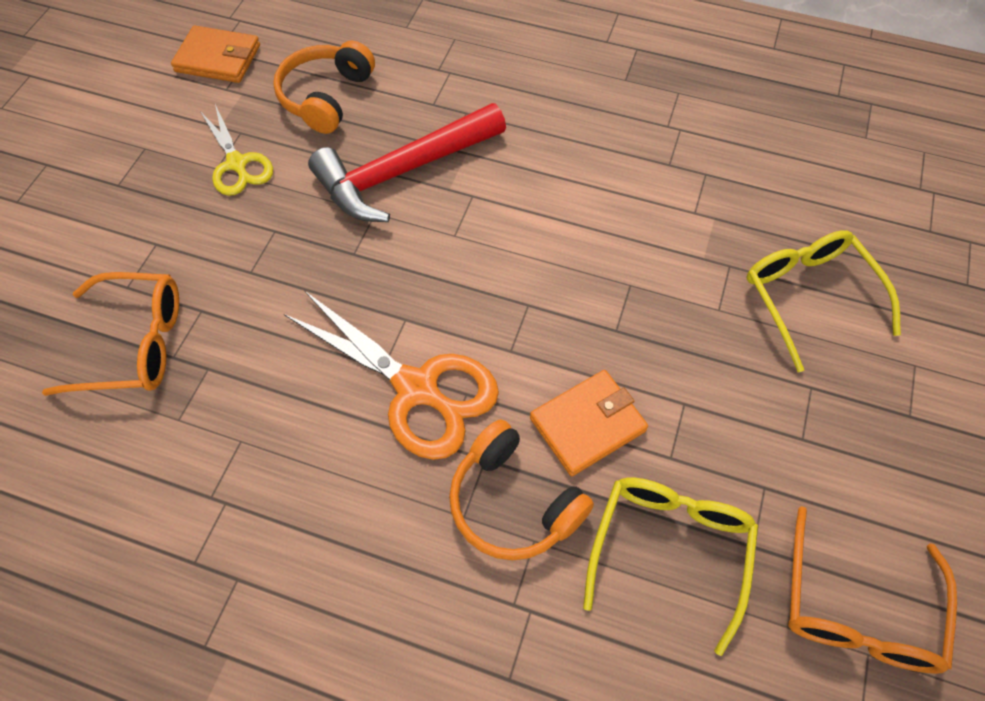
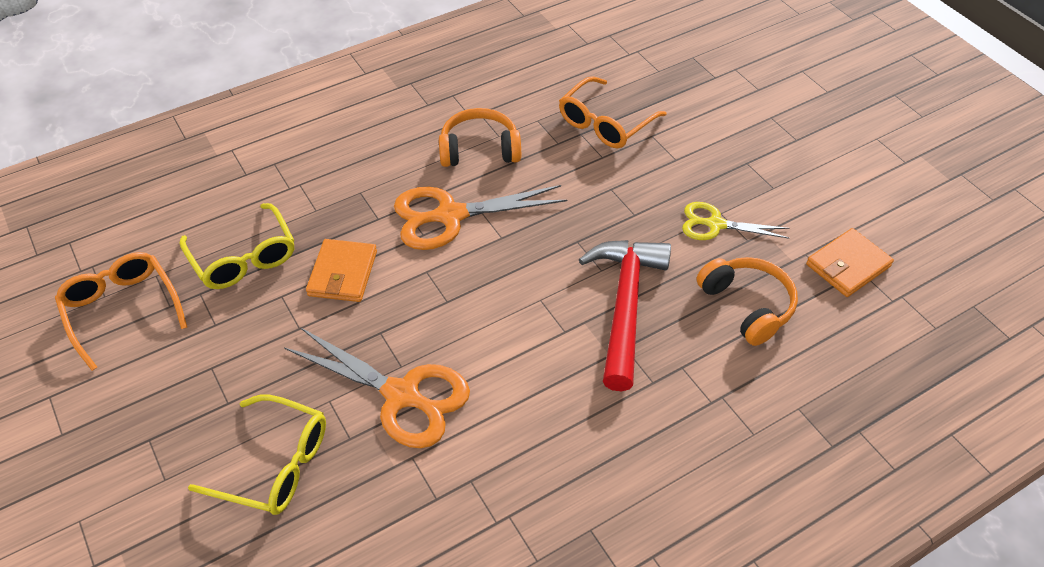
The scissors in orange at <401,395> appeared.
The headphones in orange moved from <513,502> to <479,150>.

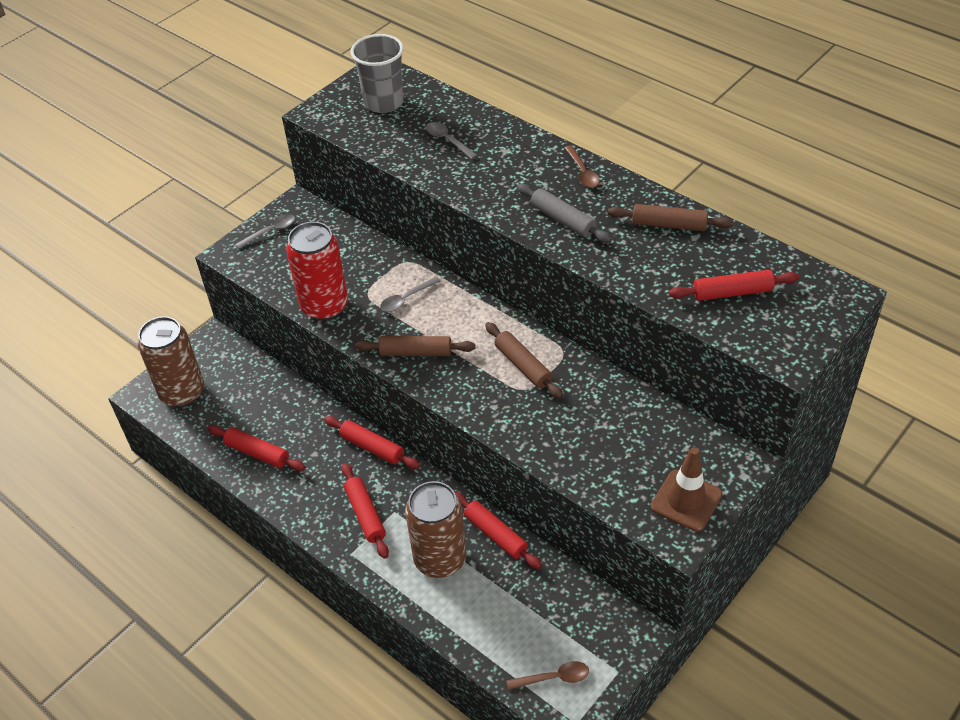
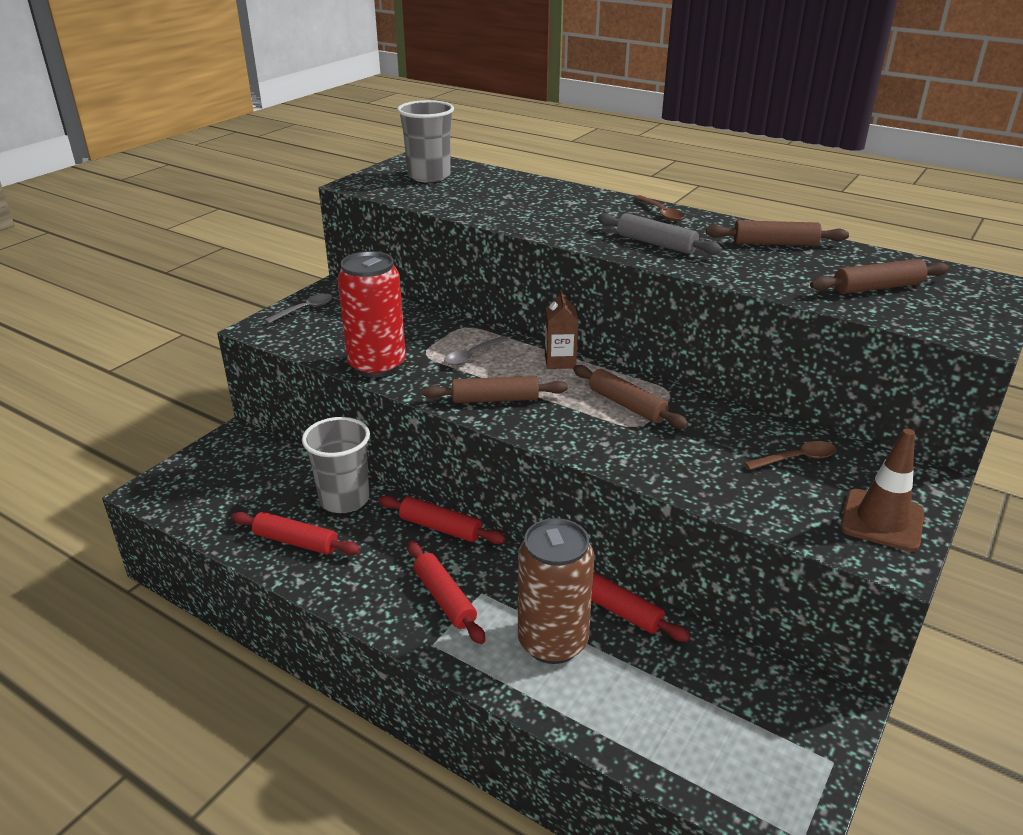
The can in brown at <182,393> disappeared.
The spoon in grey at <447,140> disappeared.
The cup in grey at <344,499> appeared.
The carton in brown at <560,361> appeared.
The spoon in brown moved from <554,678> to <797,459>.
The rolling pin in red at <732,292> became the rolling pin in brown at <877,287>.

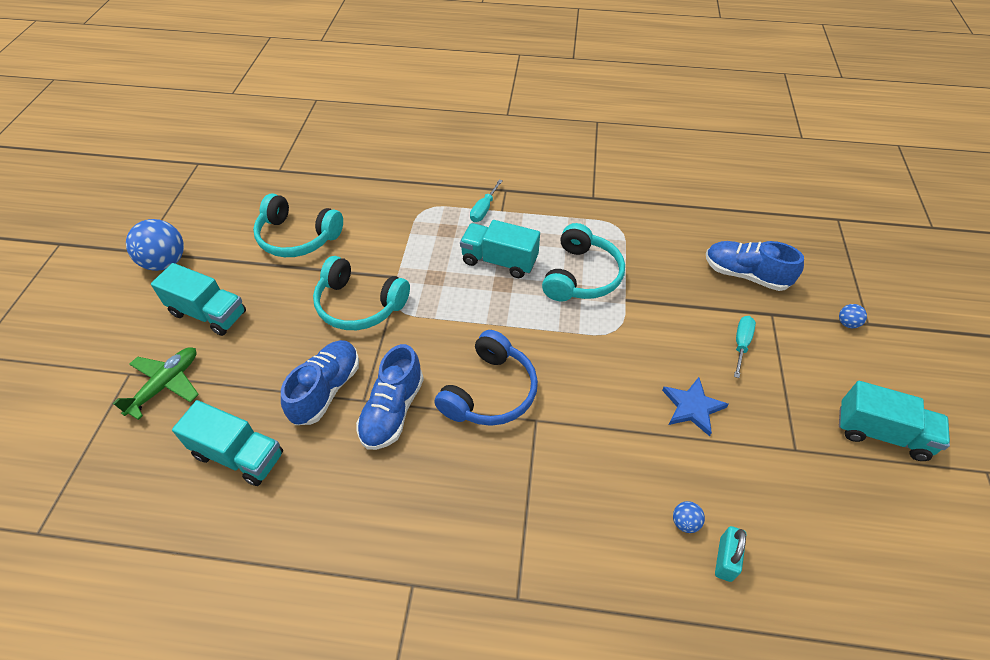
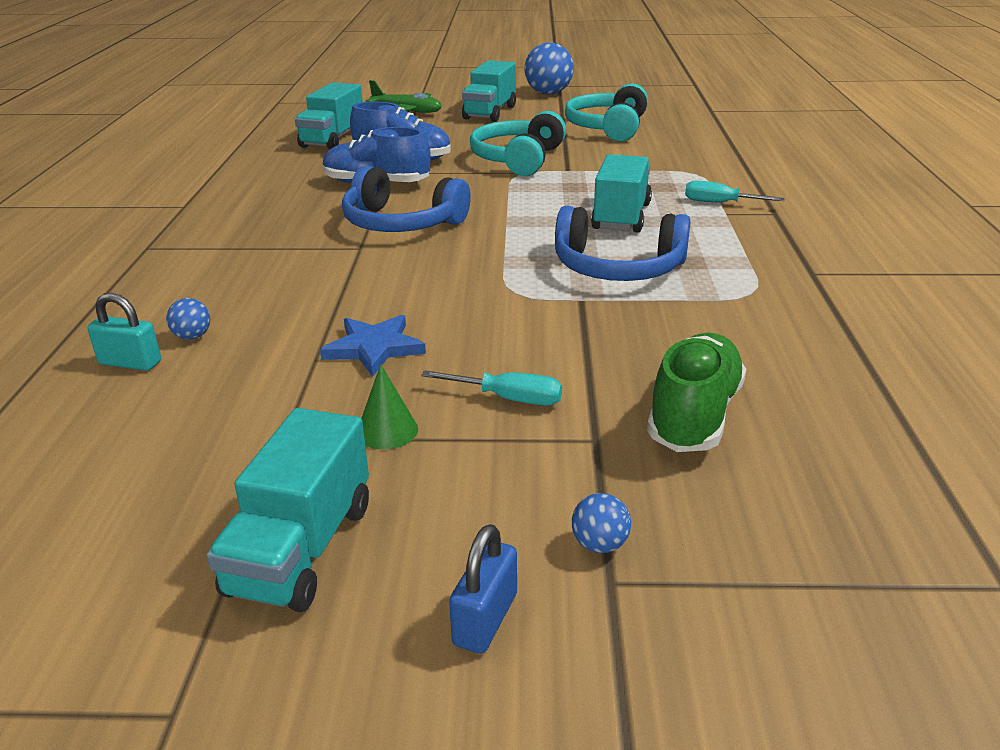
The cone in green at <387,430> appeared.
The padlock in blue at <485,619> appeared.
The headphones in turquoise at <581,276> became the headphones in blue at <618,267>.
The shoe in blue at <745,275> became the shoe in green at <694,415>.

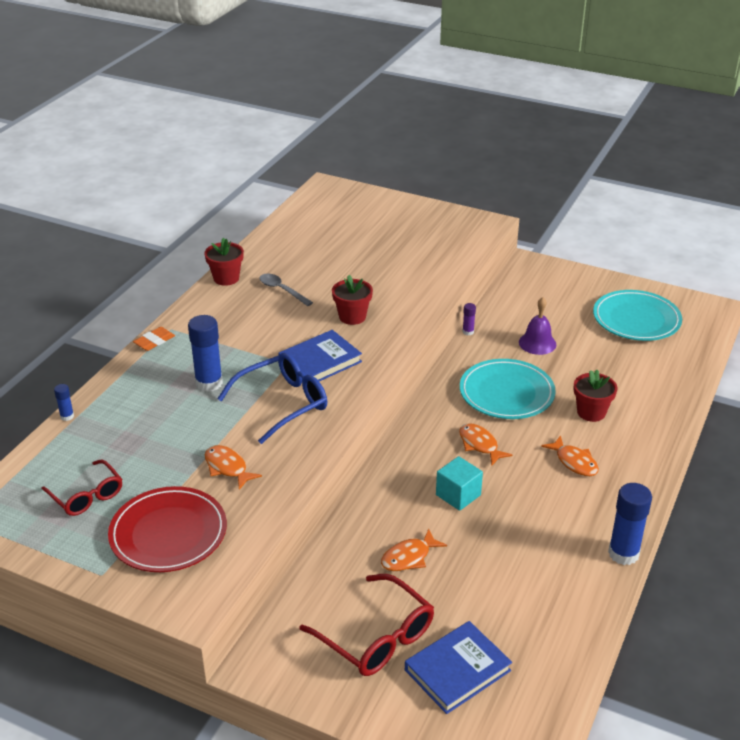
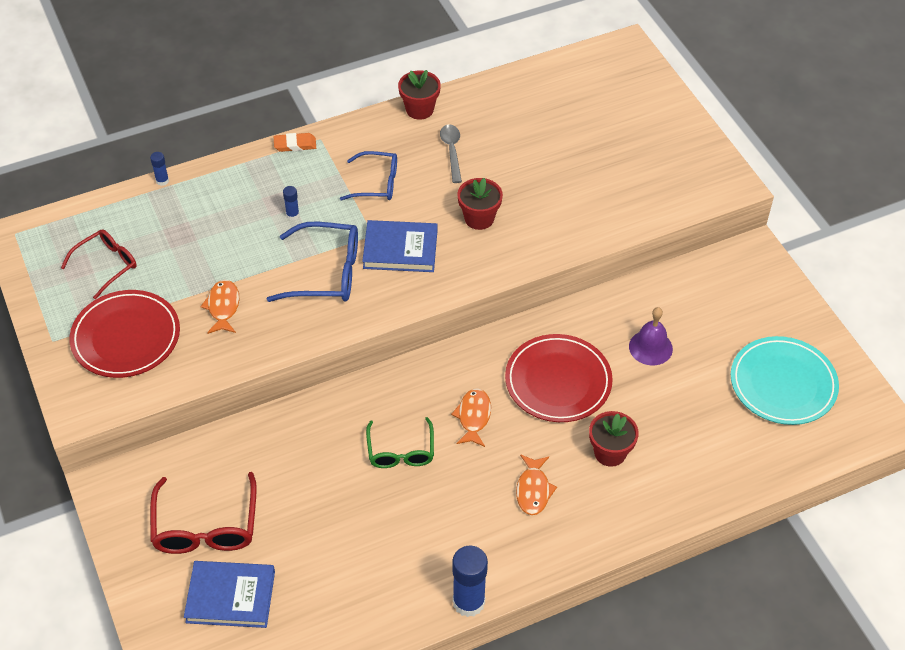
The fish in orange at <409,557> disappeared.
The glue stick in purple at <468,332> disappeared.
The glasses in blue at <377,183> appeared.
The cube in turquoise at <458,495> was replaced by the glasses in green at <401,451>.
The plate in turquoise at <506,393> became the plate in red at <558,381>.
The glasses in red at <87,496> turned 135 degrees counterclockwise.
The glue stick in blue at <209,383> changed to 0.48 times the size.

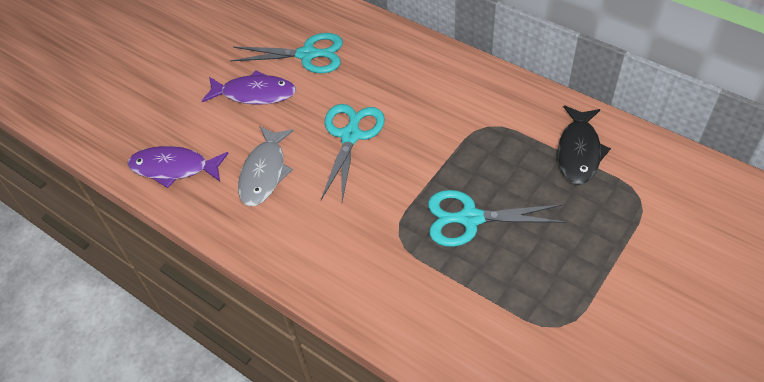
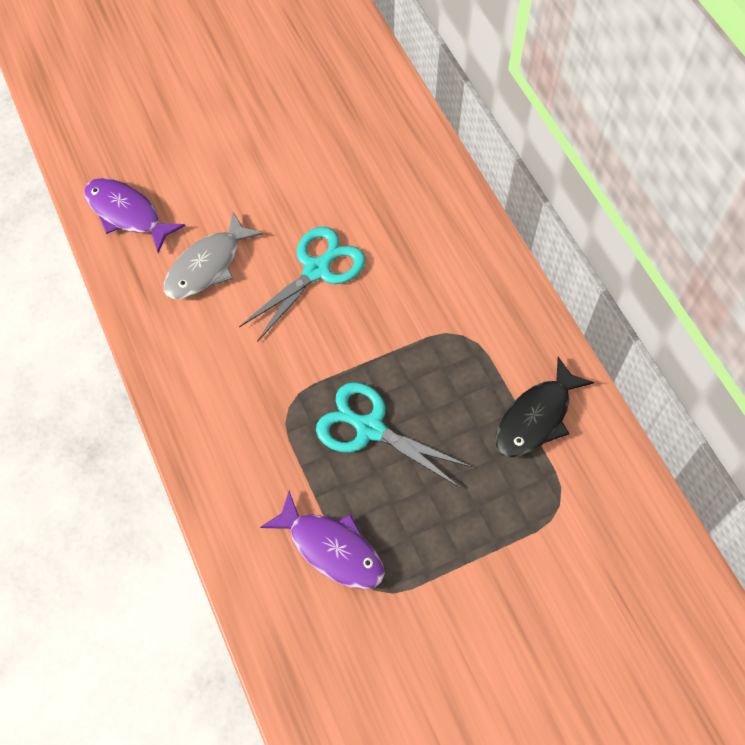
The scissors in turquoise at <308,55> disappeared.
The fish in purple moved from <254,93> to <331,548>.

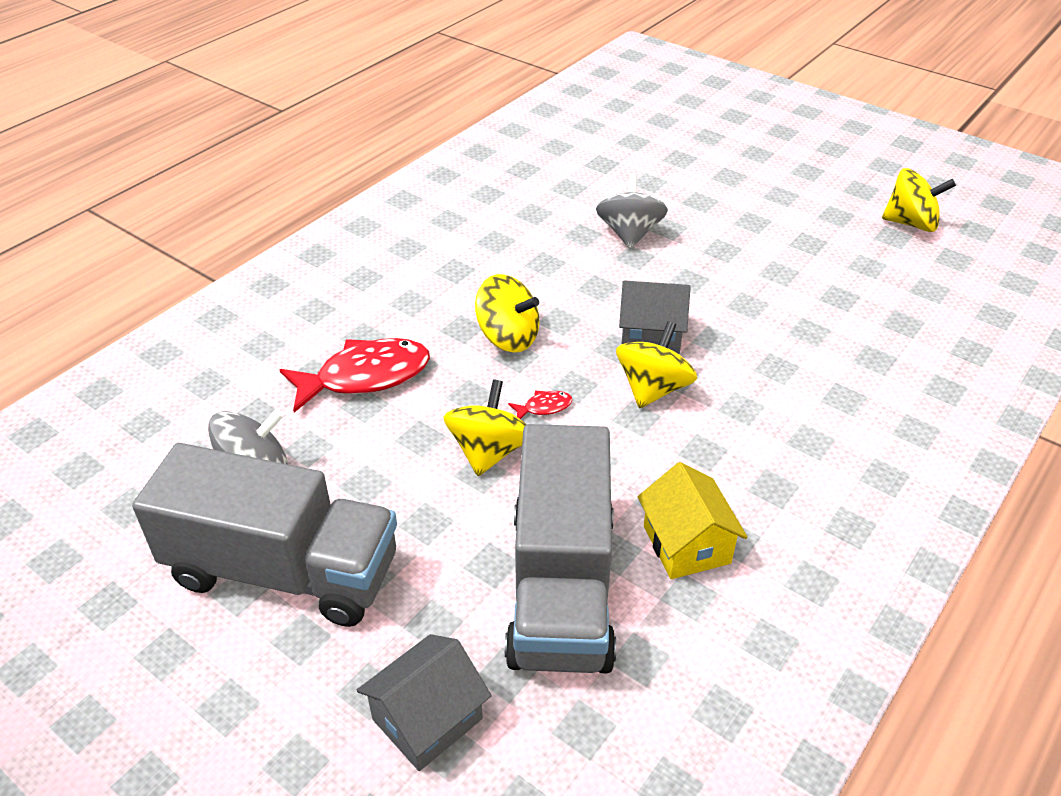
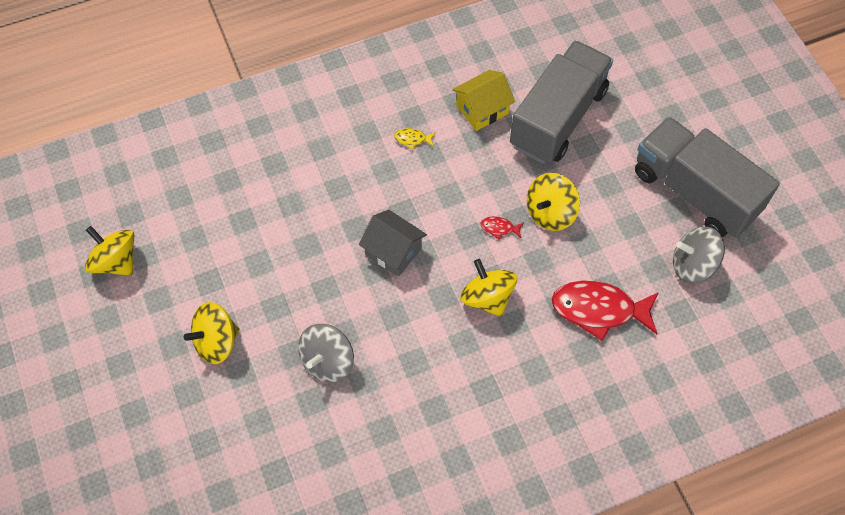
The house in grey at <427,719> disappeared.
The fish in yellow at <412,139> appeared.
The spinning top in yellow moved from <653,389> to <216,342>.
The house in yellow at <686,544> turned 45 degrees clockwise.

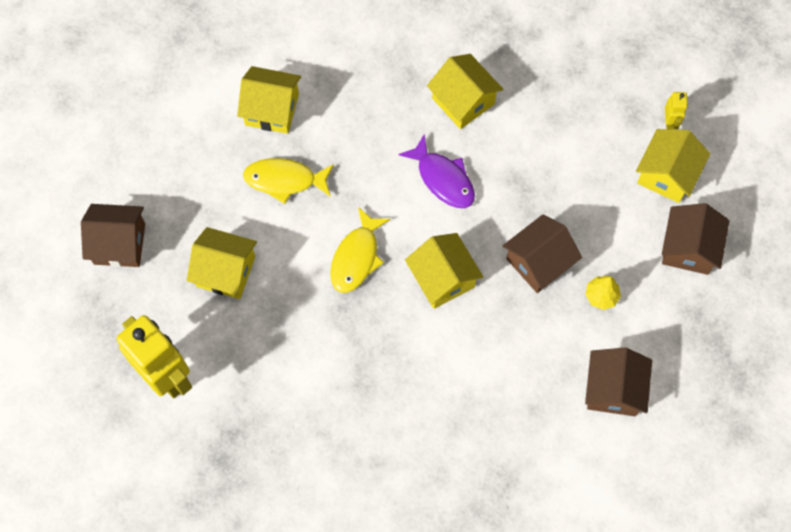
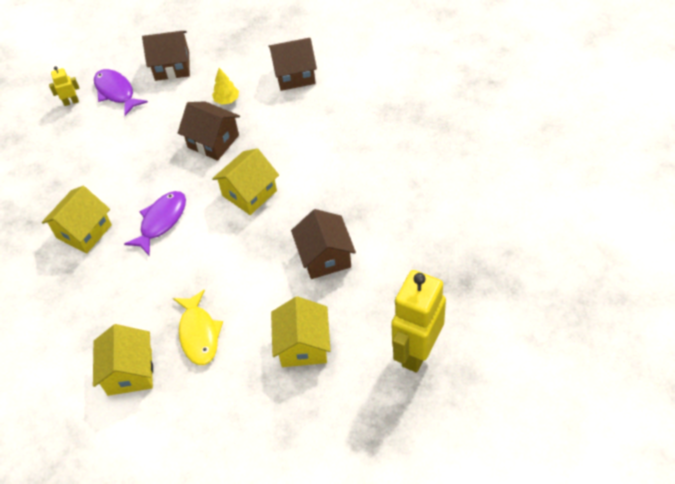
The fish in yellow at <356,257> disappeared.
The house in brown moved from <119,244> to <325,257>.
The house in yellow at <667,175> was replaced by the fish in purple at <116,92>.

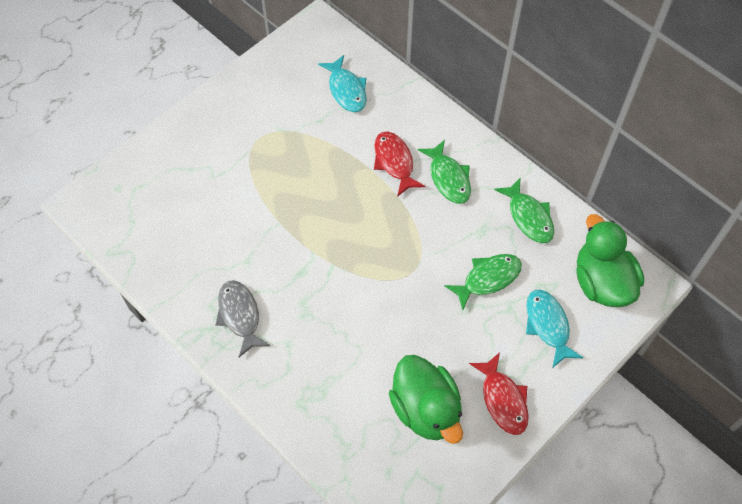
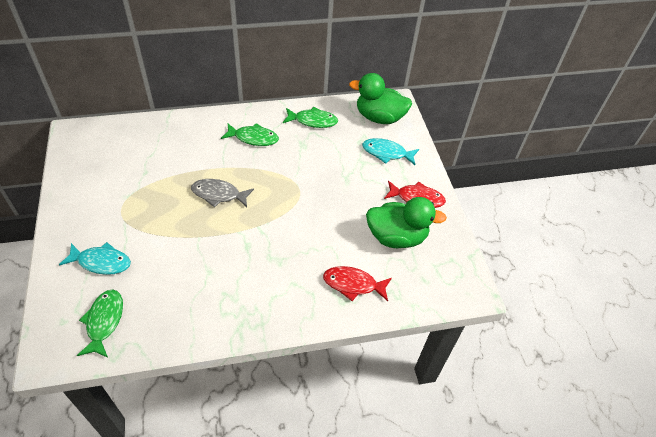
The fish in grey moved from <240,315> to <218,194>.
The fish in turquoise moved from <346,90> to <101,262>.
The fish in red moved from <394,162> to <353,284>.
The fish in green moved from <488,279> to <104,321>.

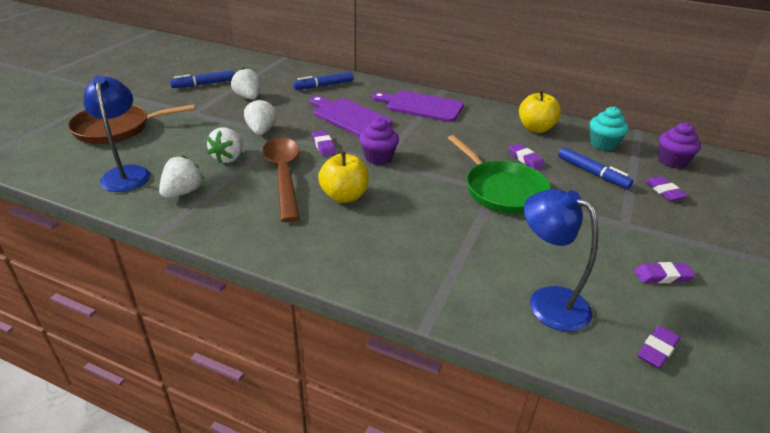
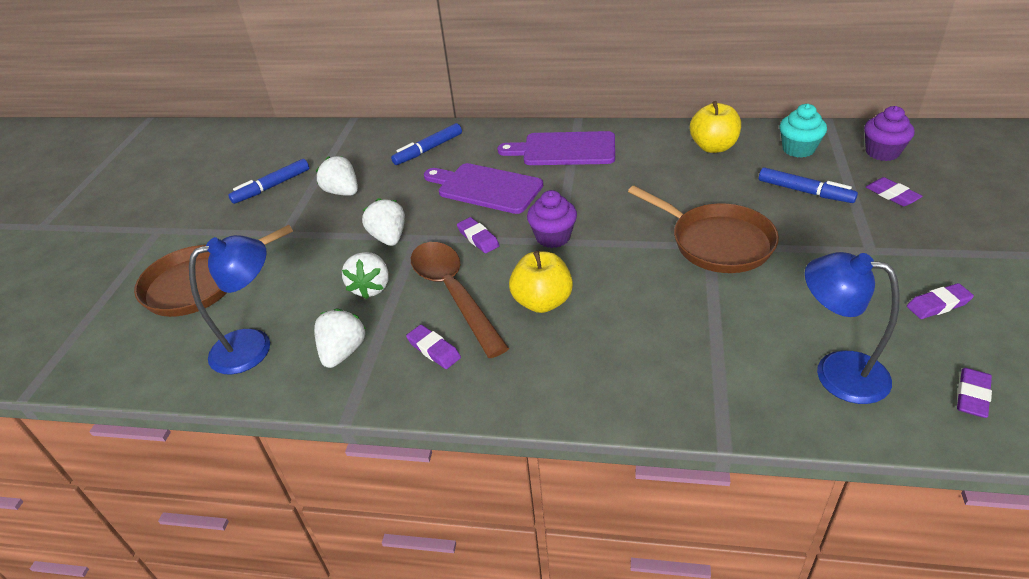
The eraser in purple moved from <525,159> to <434,350>.
The pan in green at <501,190> became the pan in brown at <717,242>.
The lamp in blue at <126,173> turned 90 degrees clockwise.

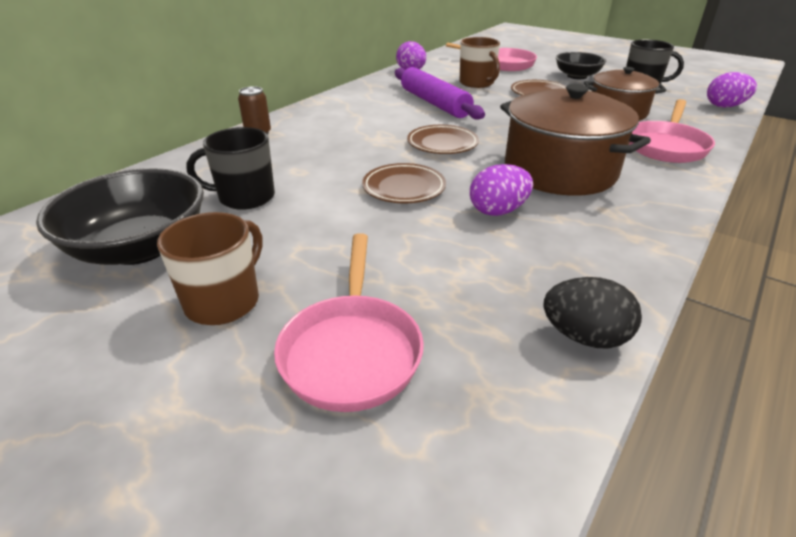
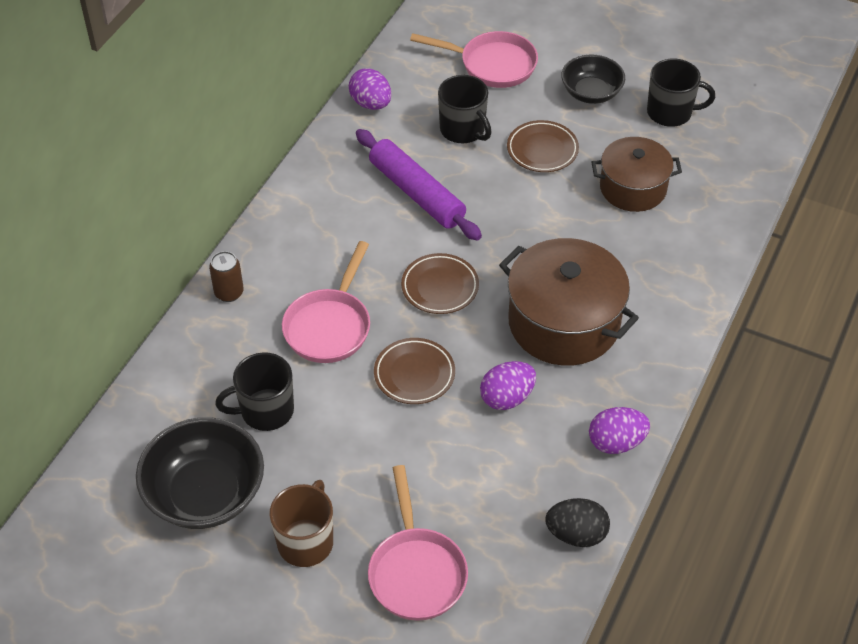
The pan in pink moved from <666,146> to <329,326>.
The egg in purple moved from <724,106> to <616,442>.
The mug in brown at <477,83> became the mug in black at <463,130>.

